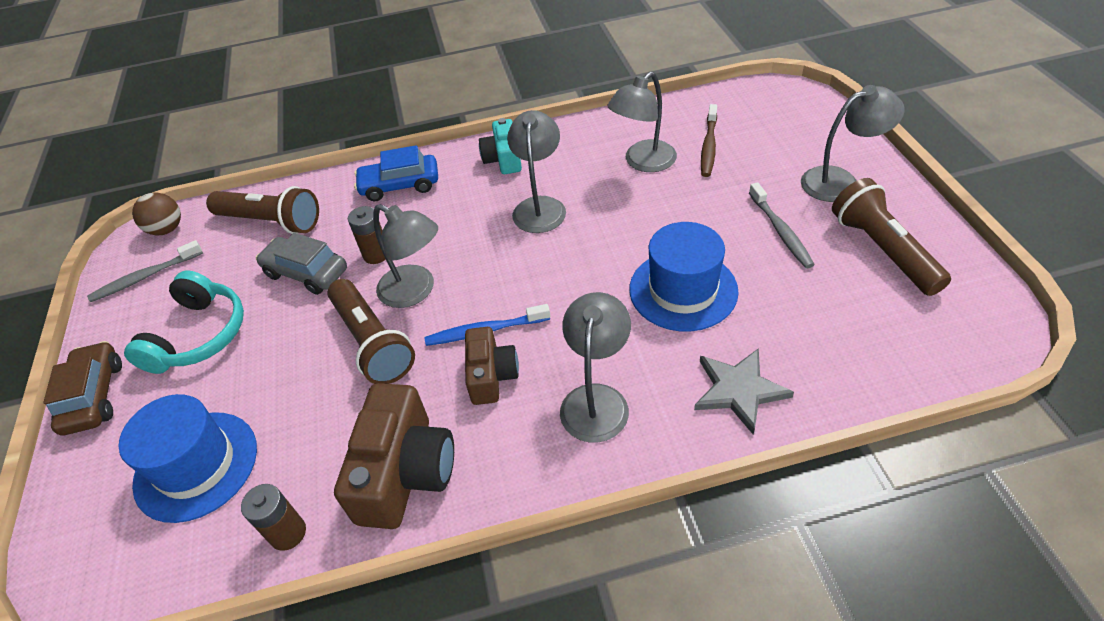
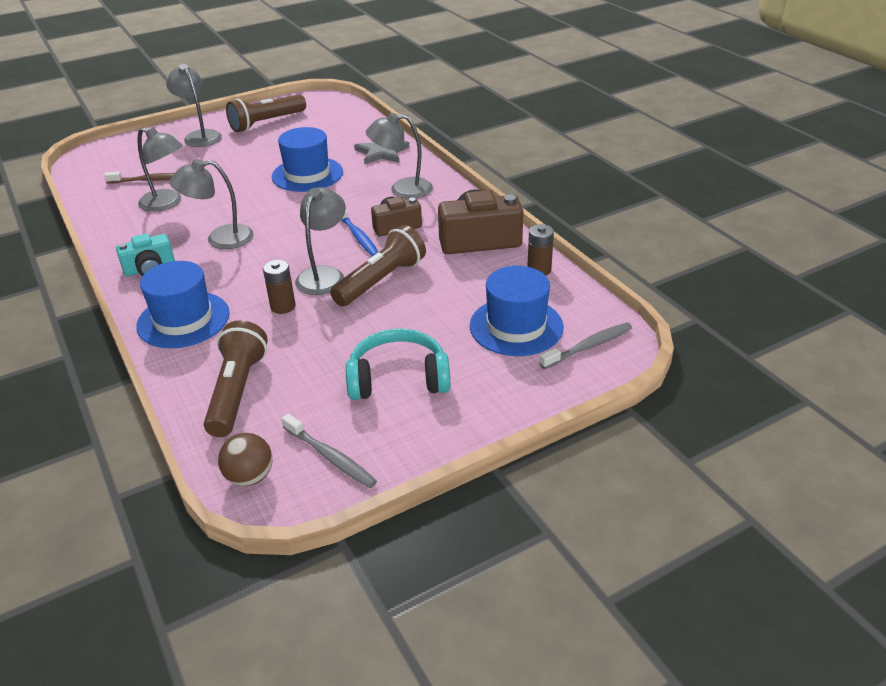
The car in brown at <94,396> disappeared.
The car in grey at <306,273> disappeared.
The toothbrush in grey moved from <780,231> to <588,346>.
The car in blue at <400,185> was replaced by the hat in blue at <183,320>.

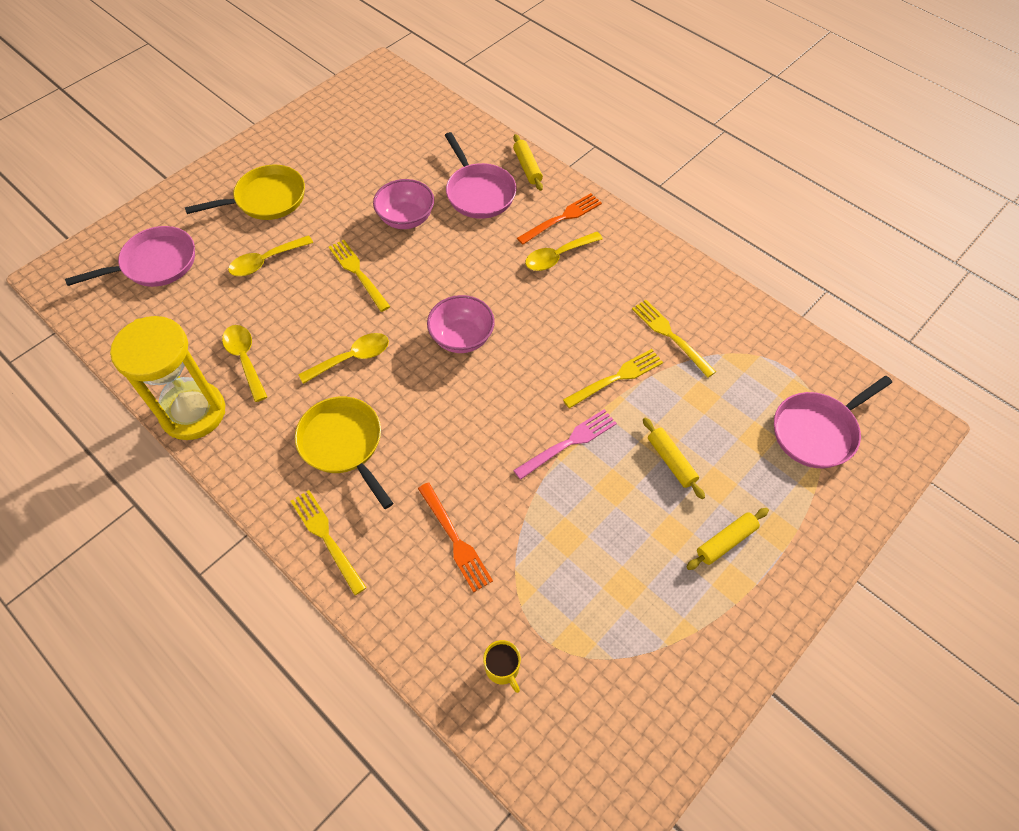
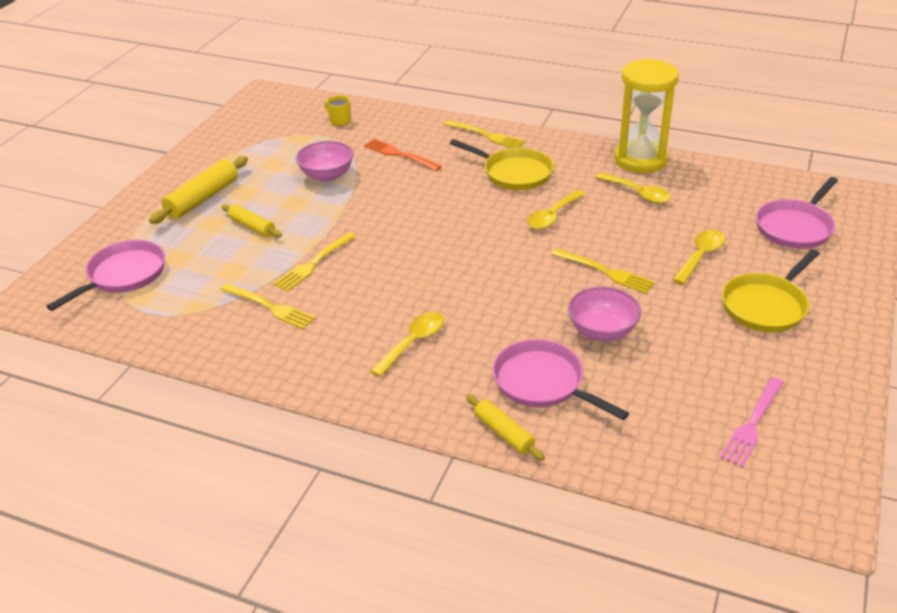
The fork in orange at <562,218> disappeared.
The bowl in pink moved from <462,338> to <327,175>.
The fork in pink moved from <569,442> to <752,424>.
The rolling pin in yellow at <725,541> changed to 1.62 times the size.

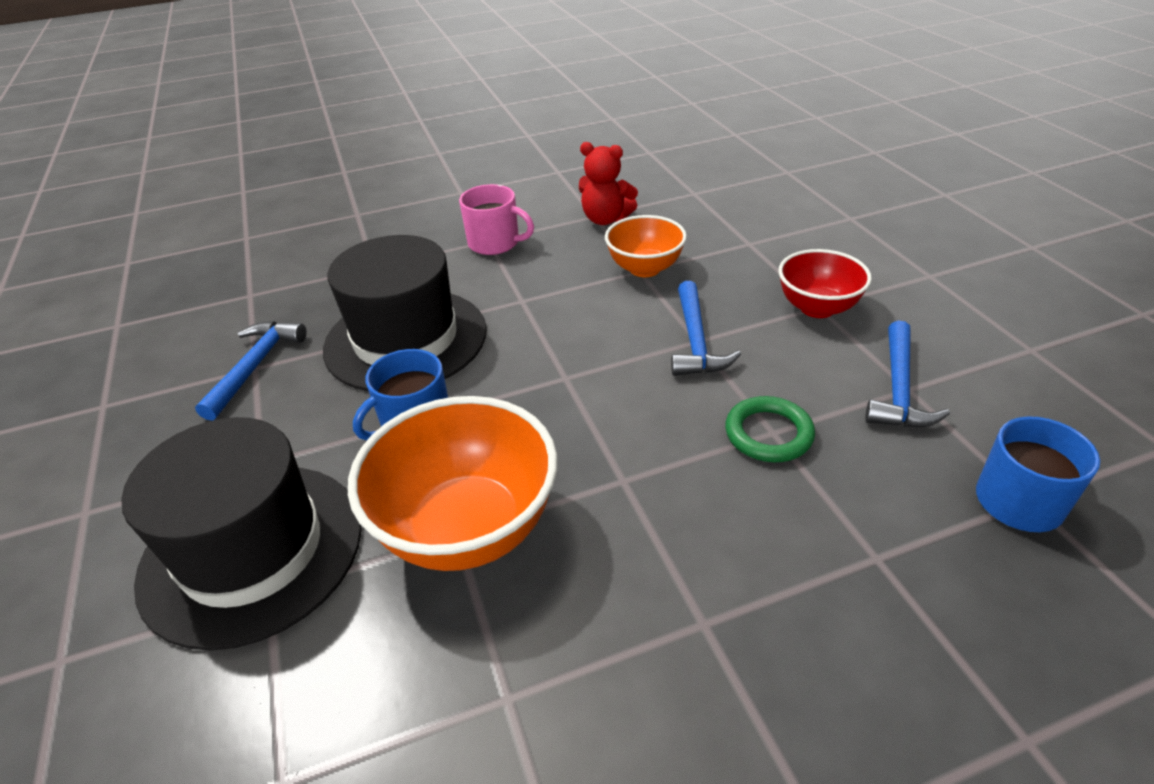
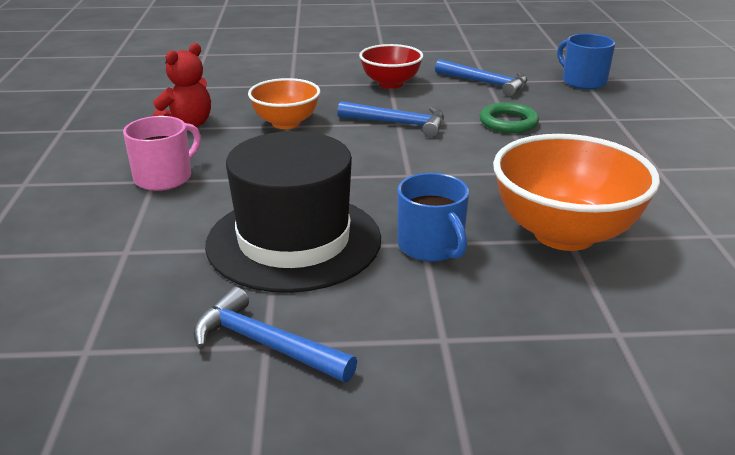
The hat in black at <252,551> disappeared.

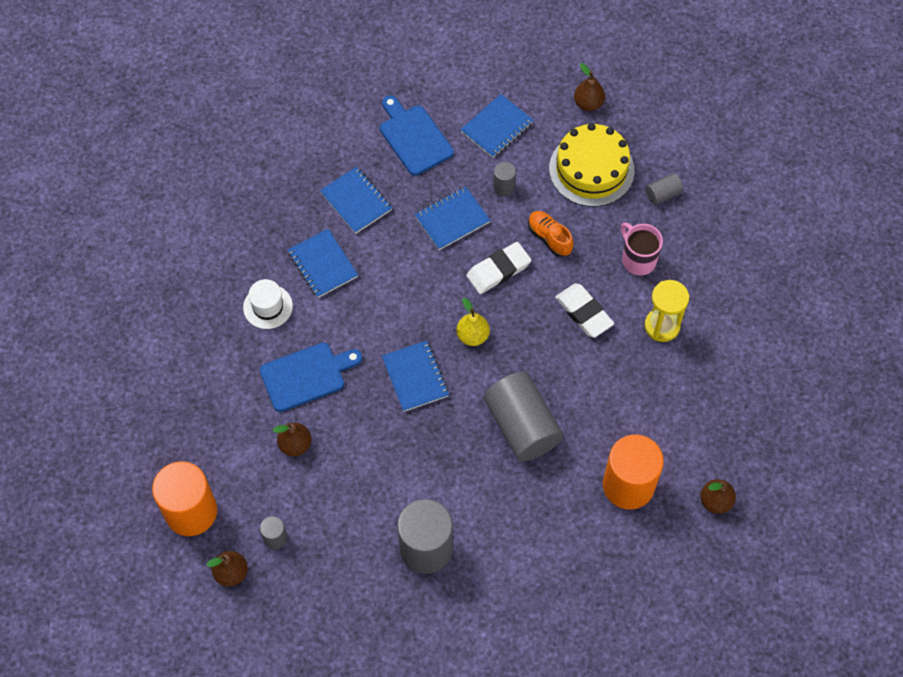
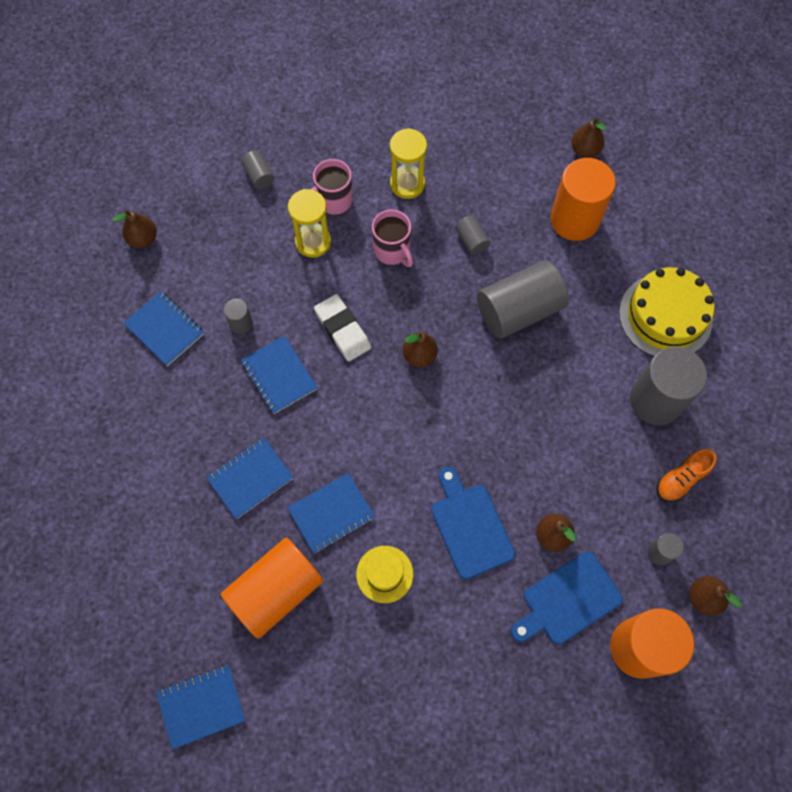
The cylinder in orange at <275,591> appeared.
The hourglass in yellow at <313,242> appeared.
The cylinder in grey at <472,240> appeared.
The cutting board in blue moved from <414,137> to <568,600>.
The notebook in blue moved from <415,377> to <201,706>.
The shoe in orange moved from <549,238> to <681,479>.
The cake in yellow moved from <591,169> to <665,316>.
The eraser in white at <584,312> was replaced by the mug in pink at <392,251>.
The hat in white at <268,306> became the hat in yellow at <384,574>.
The pear in yellow at <472,336> became the pear in brown at <419,355>.

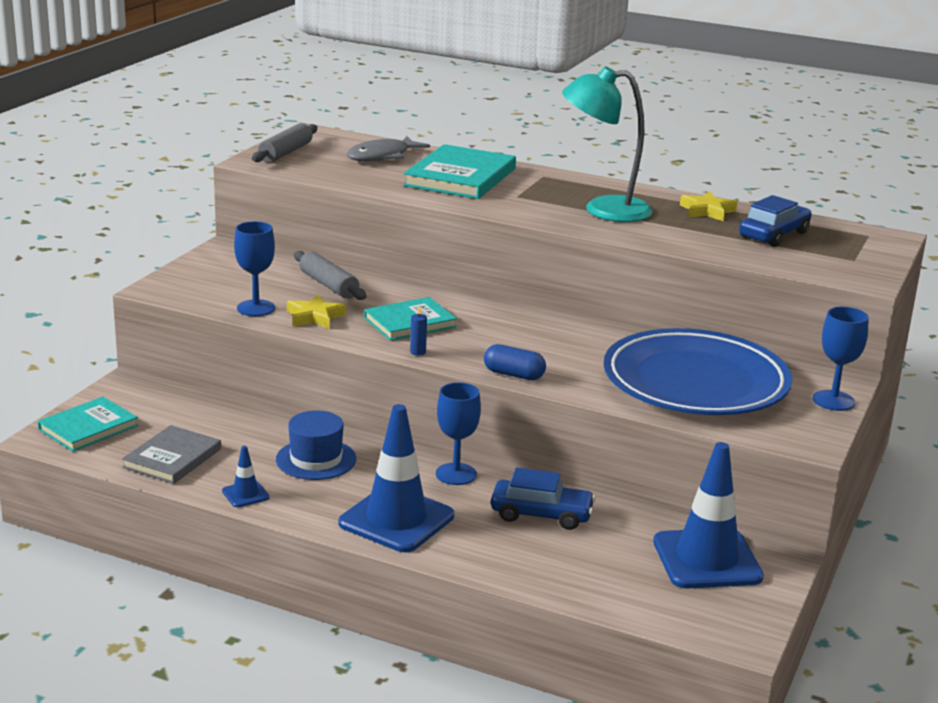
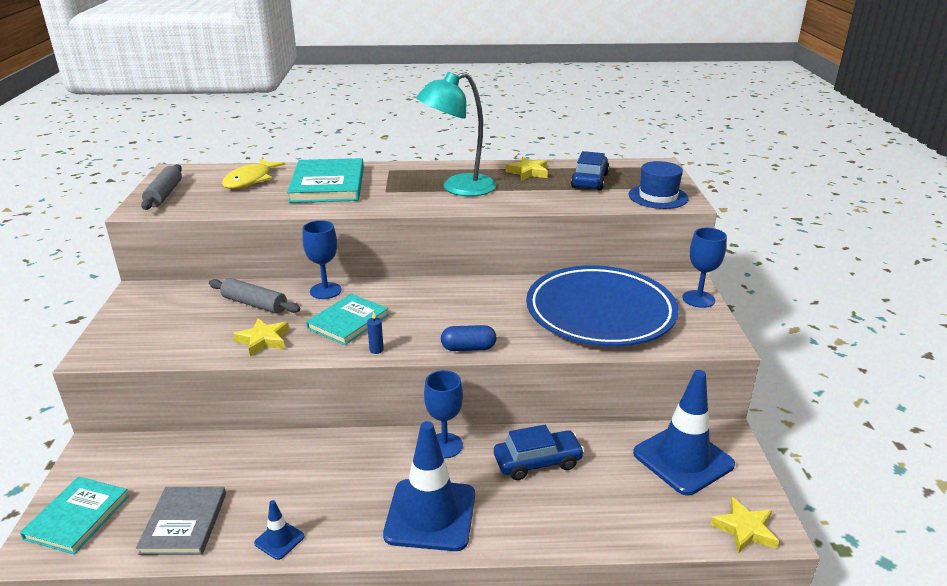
The star in yellow at <744,529> appeared.
The goblet in blue moved from <256,308> to <325,291>.
The hat in blue moved from <316,459> to <658,197>.
The fish in grey at <382,156> became the fish in yellow at <250,180>.

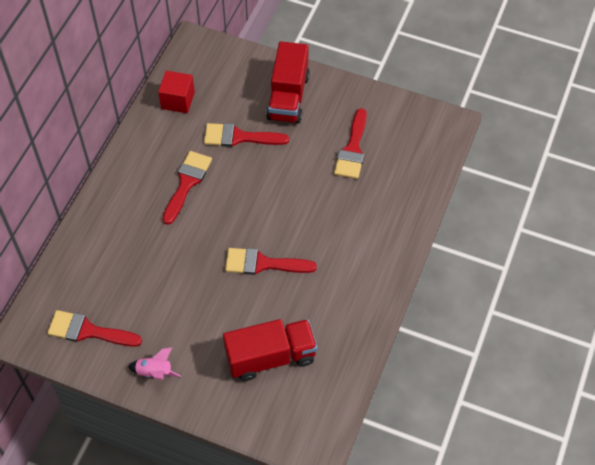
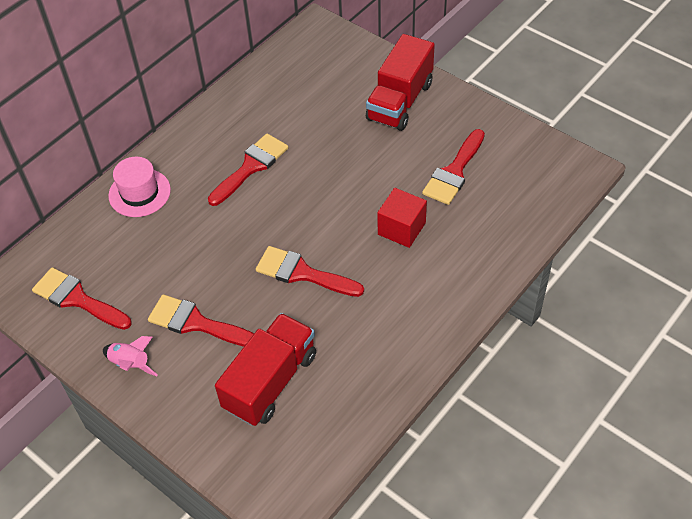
The hat in pink at <139,193> appeared.
The cube in red moved from <178,100> to <401,228>.
The brush in red moved from <239,137> to <196,323>.
The truck in red at <270,357> turned 60 degrees counterclockwise.

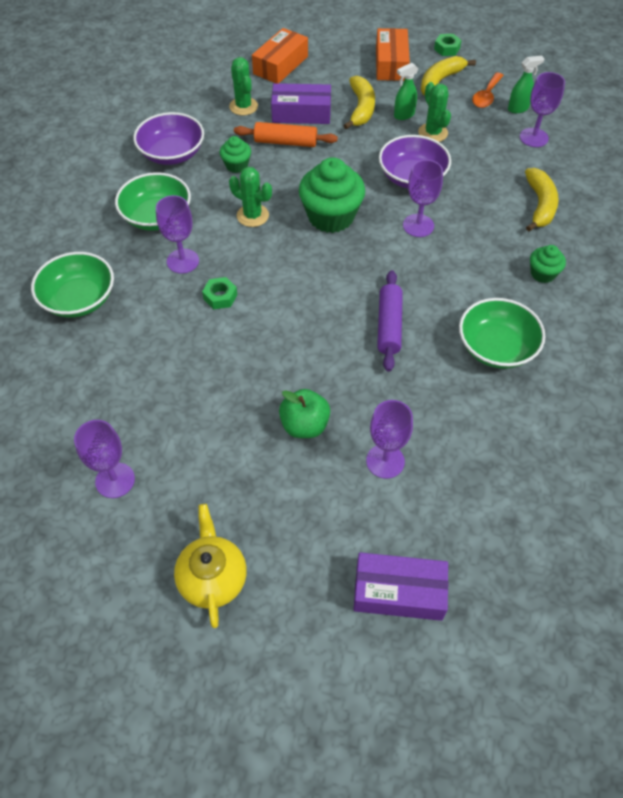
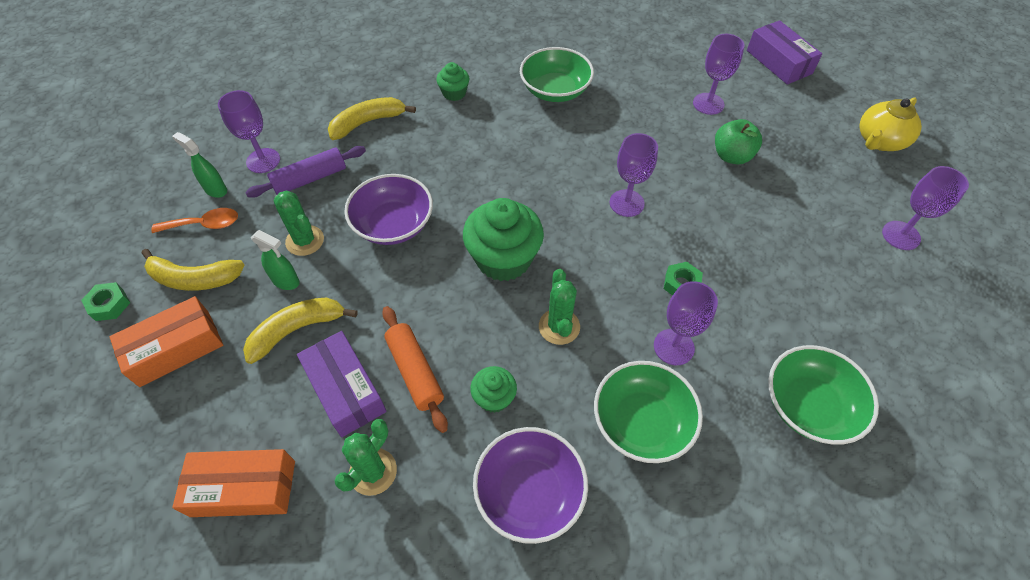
The rolling pin in purple moved from <389,326> to <310,179>.
The goblet in purple moved from <418,225> to <626,203>.
The cactus in green at <433,133> turned 75 degrees counterclockwise.

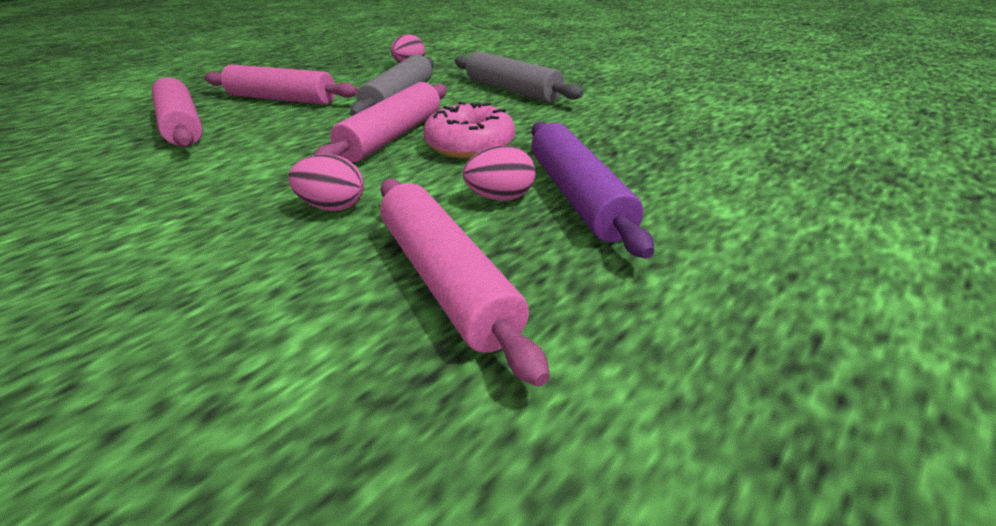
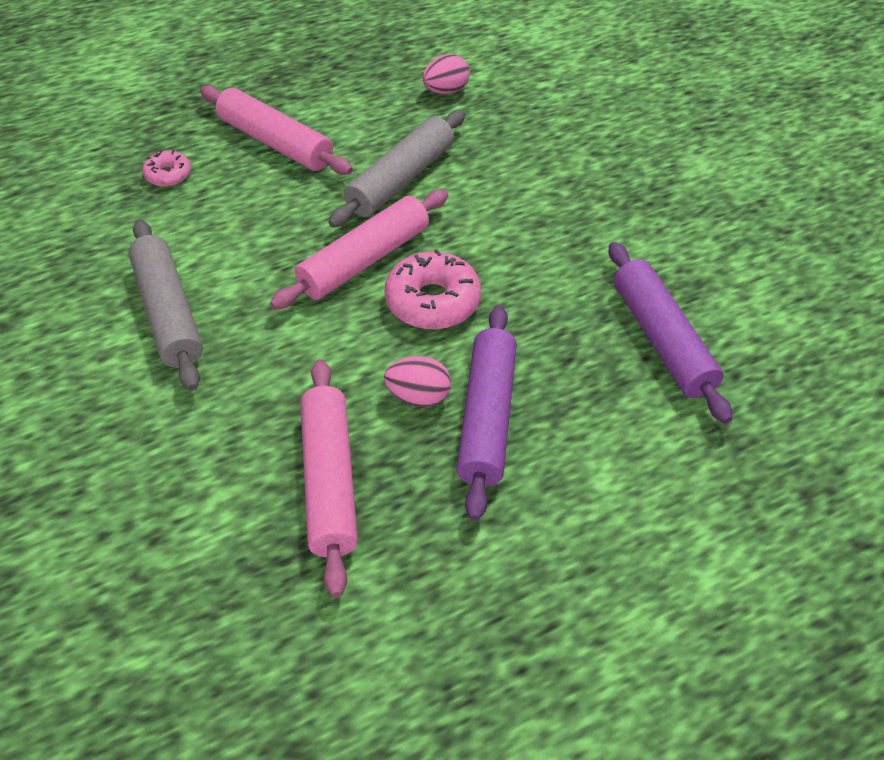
The egg in pink at <333,207> disappeared.
The rolling pin in purple at <662,340> appeared.
The rolling pin in grey moved from <512,90> to <168,313>.
The rolling pin in pink at <182,126> was replaced by the donut in pink at <168,175>.

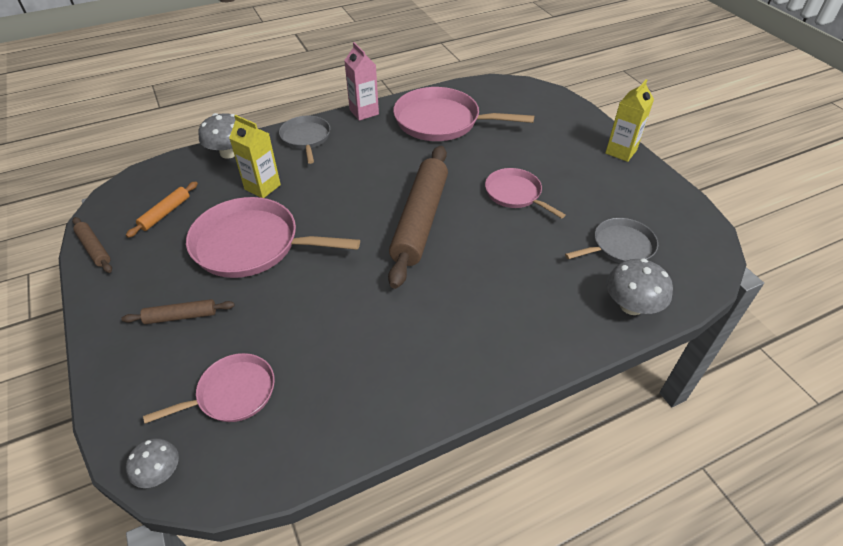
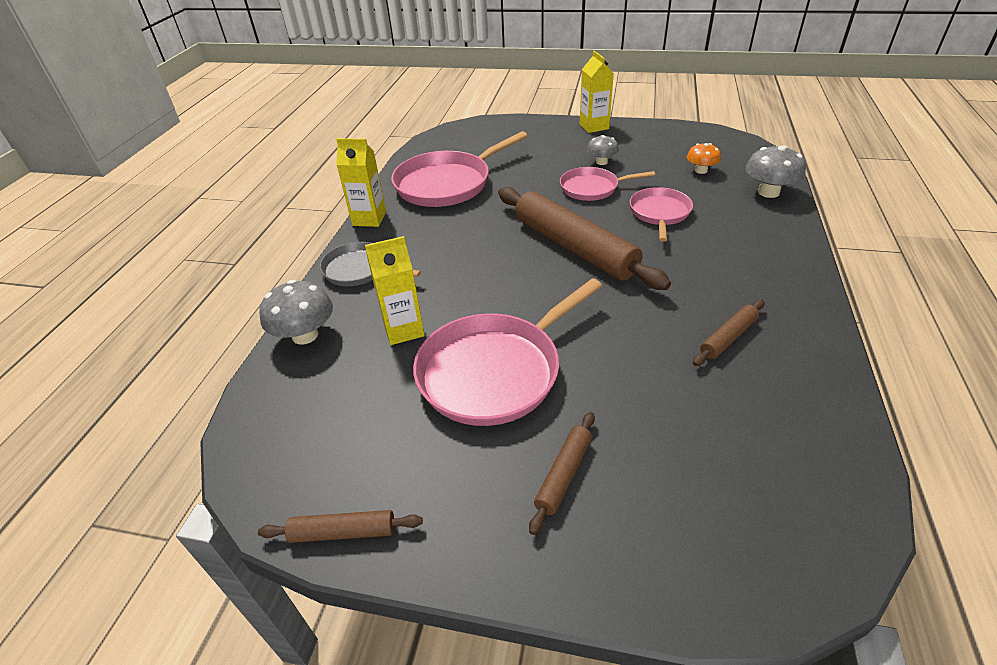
The rolling pin in orange at <165,213> disappeared.
The rolling pin in brown at <728,338> appeared.
The mushroom in grey moved from <160,472> to <601,162>.
The pan in pink moved from <232,393> to <659,213>.
The pan in grey at <620,246> was replaced by the mushroom in orange at <701,170>.
The carton in pink at <364,112> became the carton in yellow at <369,219>.

